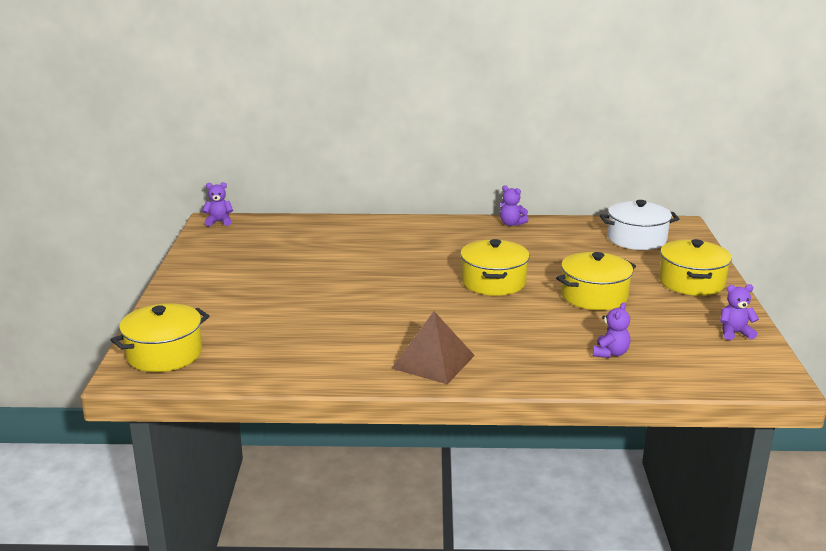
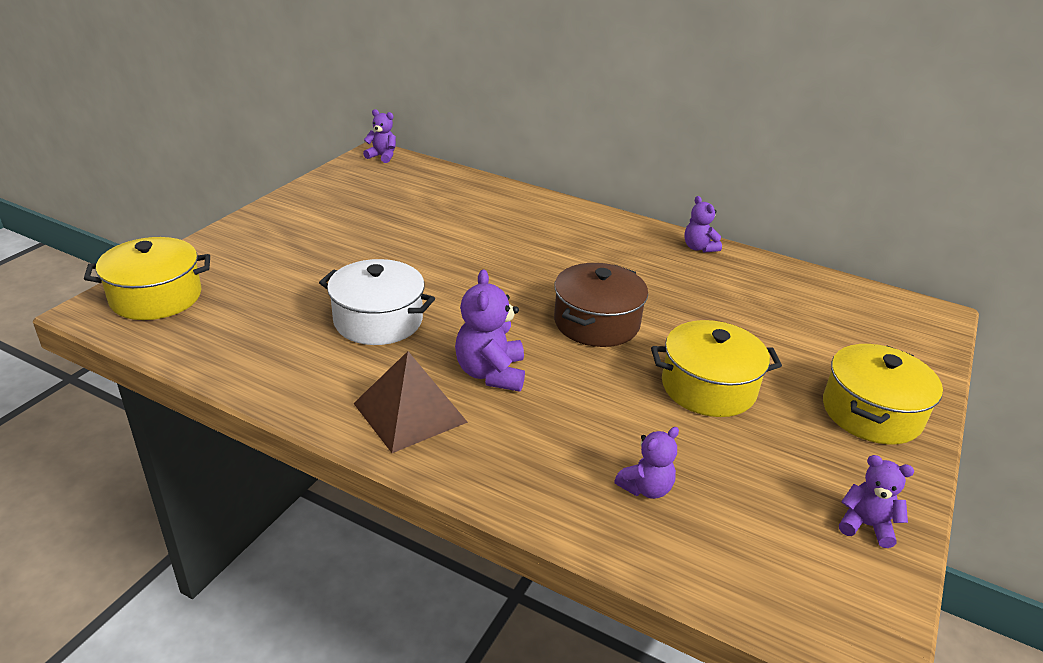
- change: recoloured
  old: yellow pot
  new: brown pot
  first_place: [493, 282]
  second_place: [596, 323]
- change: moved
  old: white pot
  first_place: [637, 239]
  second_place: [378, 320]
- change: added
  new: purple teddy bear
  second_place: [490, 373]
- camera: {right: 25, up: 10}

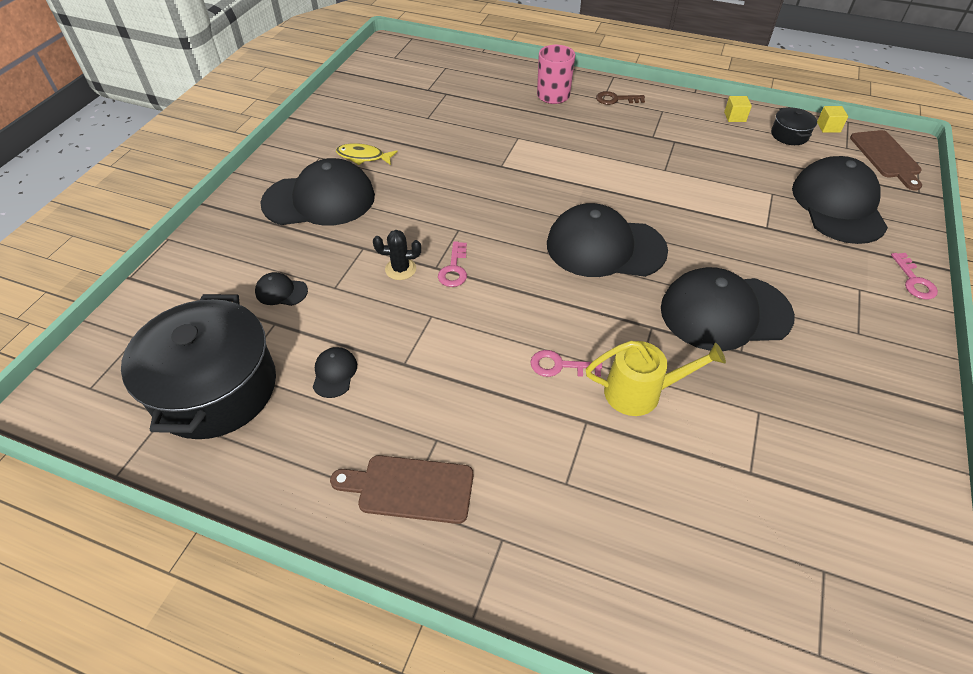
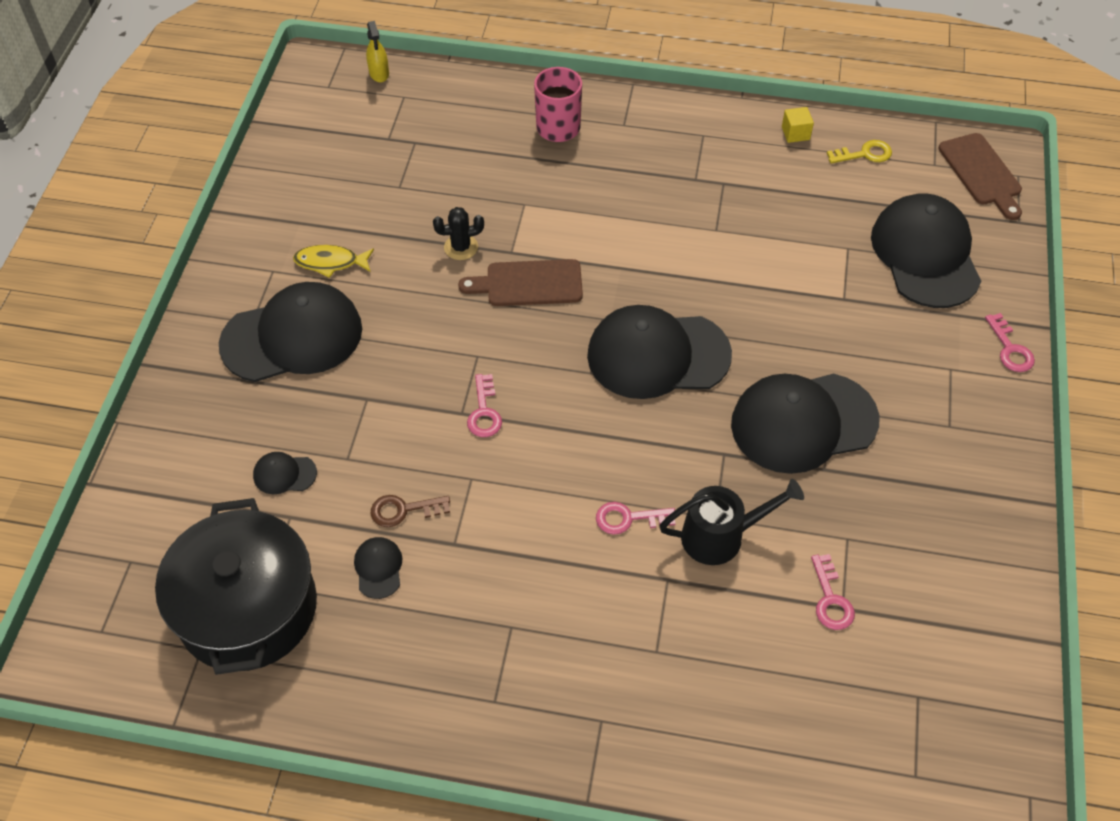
- change: moved
  old: brown cutting board
  first_place: [410, 488]
  second_place: [528, 284]
- change: moved
  old: black cactus
  first_place: [400, 269]
  second_place: [461, 247]
- change: recoloured
  old: yellow watering can
  new: black watering can
  first_place: [641, 392]
  second_place: [721, 536]
- change: moved
  old: brown key
  first_place: [615, 99]
  second_place: [403, 510]
- change: replaced
  old: black pot
  new: yellow key
  first_place: [789, 135]
  second_place: [864, 154]
- change: removed
  old: yellow cube
  first_place: [828, 127]
- change: added
  new: yellow spray bottle
  second_place: [379, 73]
- change: added
  new: pink key
  second_place: [830, 599]
- camera: {right: -10, up: 5}

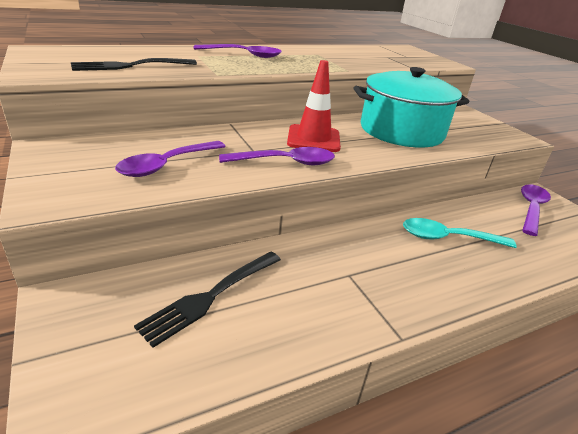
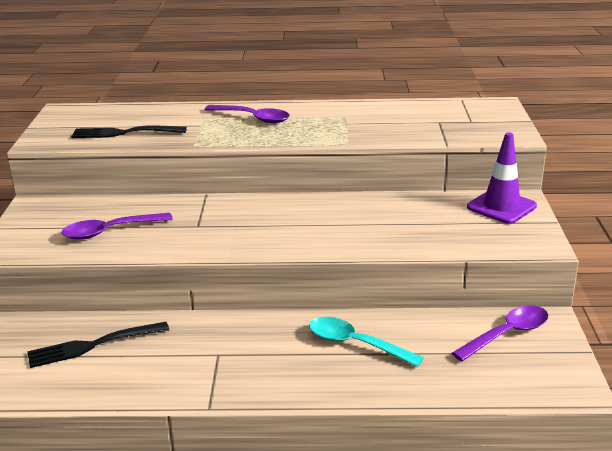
- change: removed
  old: purple spoon
  first_place: [286, 162]
- change: removed
  old: red traffic cone
  first_place: [313, 139]
- change: removed
  old: turquoise pot
  first_place: [401, 131]
- change: added
  new: purple traffic cone
  second_place: [501, 207]
- camera: {right: 30, up: -5}

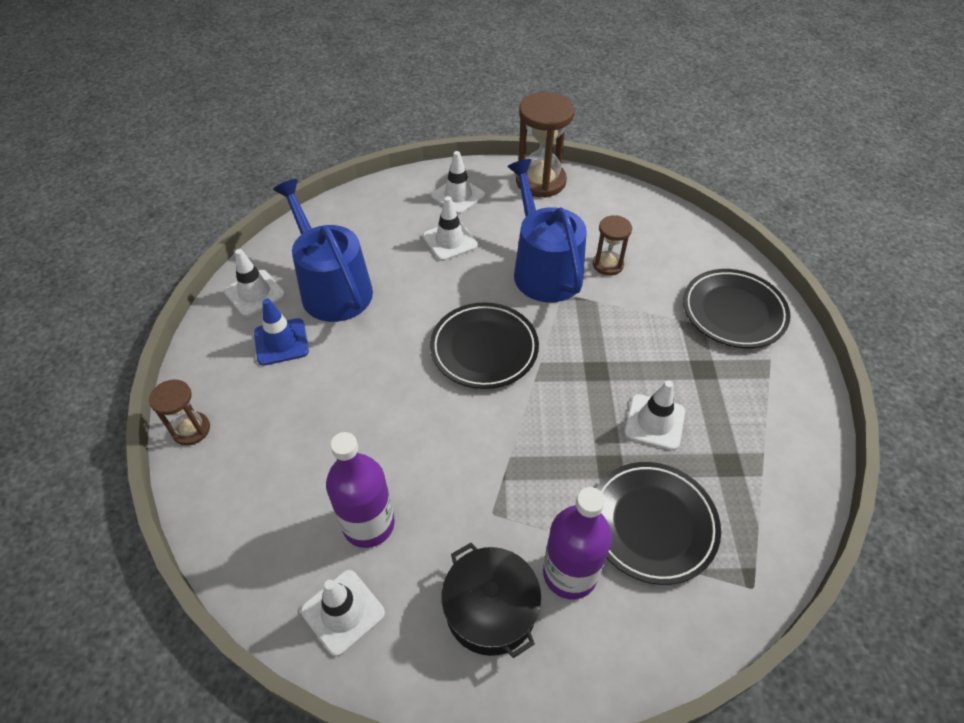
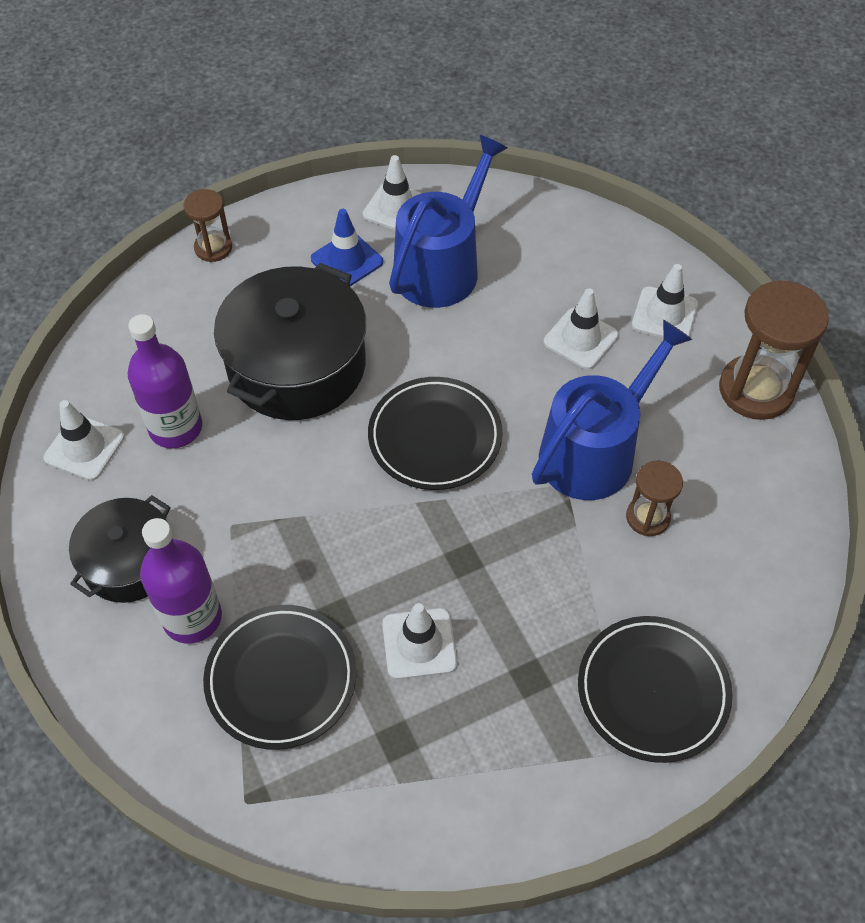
- change: added
  new: black pot
  second_place: [297, 366]
- camera: {right: 65, up: 5}

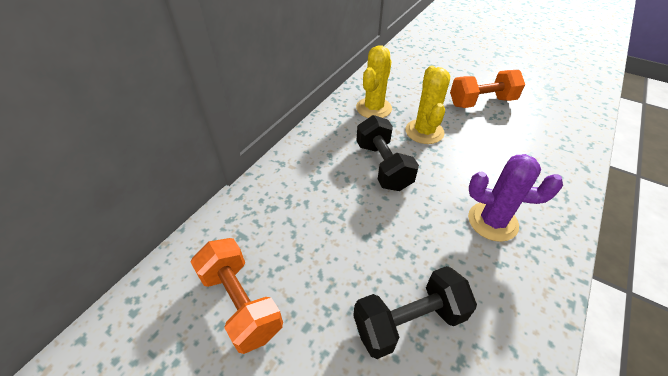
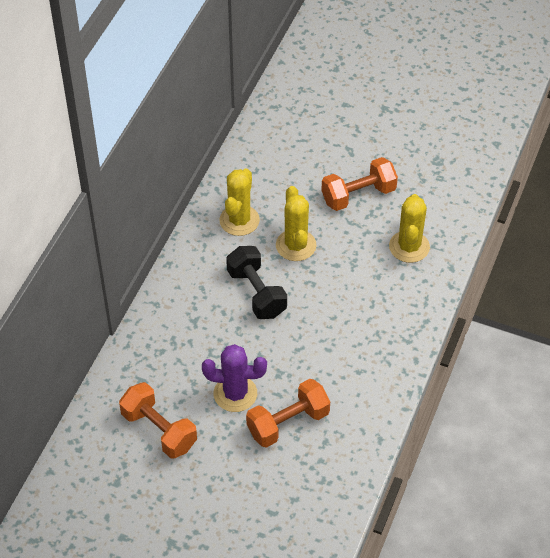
- change: recoloured
  old: black dumbbell
  new: orange dumbbell
  first_place: [409, 321]
  second_place: [288, 423]
- change: moved
  old: purple cactus
  first_place: [492, 221]
  second_place: [235, 393]
- change: added
  new: yellow cactus
  second_place: [409, 247]
- camera: {right: -10, up: 5}

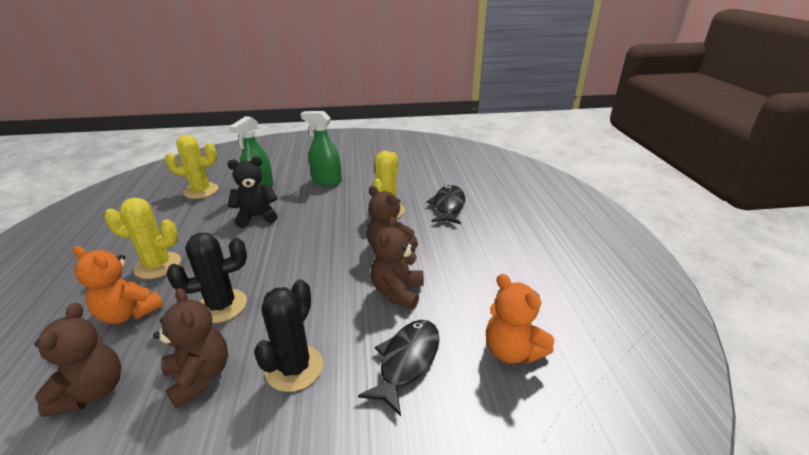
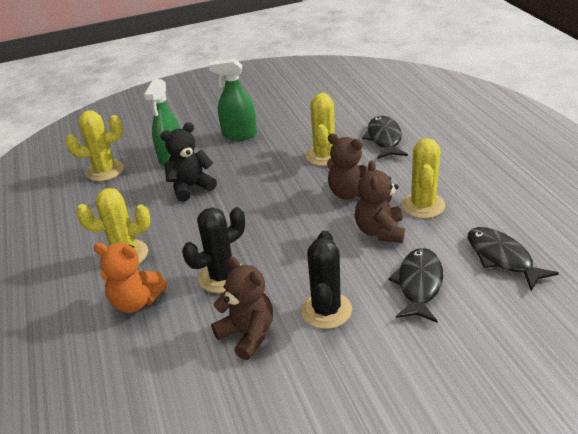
- change: removed
  old: brown teddy bear
  first_place: [93, 391]
- change: replaced
  old: orange teddy bear
  new: black fish
  first_place: [512, 351]
  second_place: [502, 258]
- change: added
  new: yellow cactus
  second_place: [423, 205]
- camera: {right: -10, up: 5}

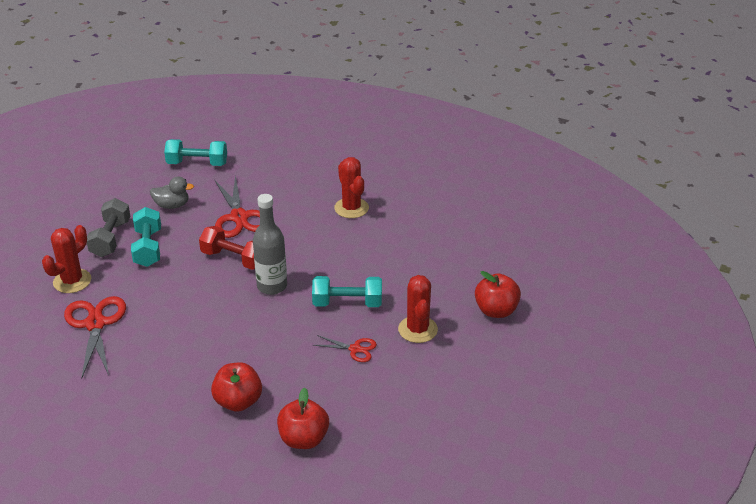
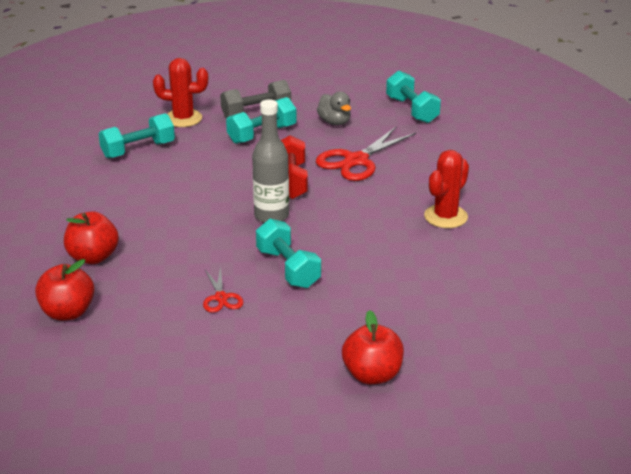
- change: replaced
  old: red scissors
  new: turquoise dumbbell
  first_place: [95, 324]
  second_place: [138, 150]
- change: removed
  old: red cactus
  first_place: [417, 329]
- camera: {right: 60, up: -5}

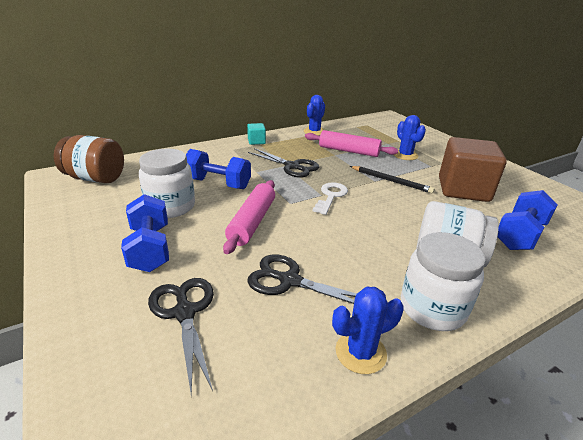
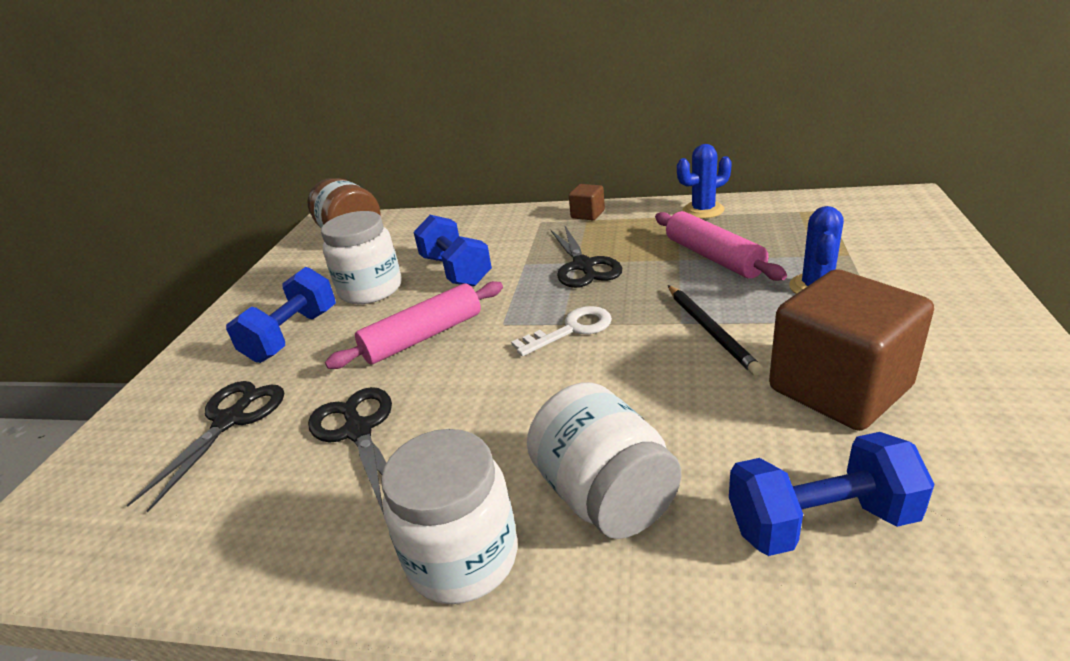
- change: recoloured
  old: turquoise cube
  new: brown cube
  first_place: [256, 141]
  second_place: [587, 214]
- change: removed
  old: blue cactus
  first_place: [360, 352]
- camera: {right: 45, up: 0}

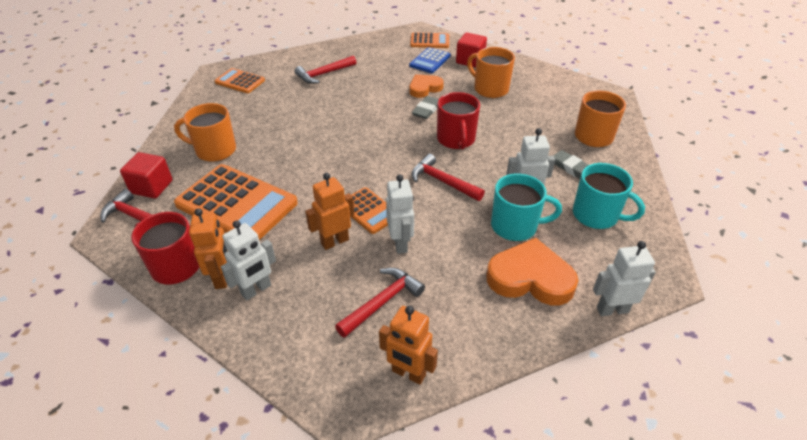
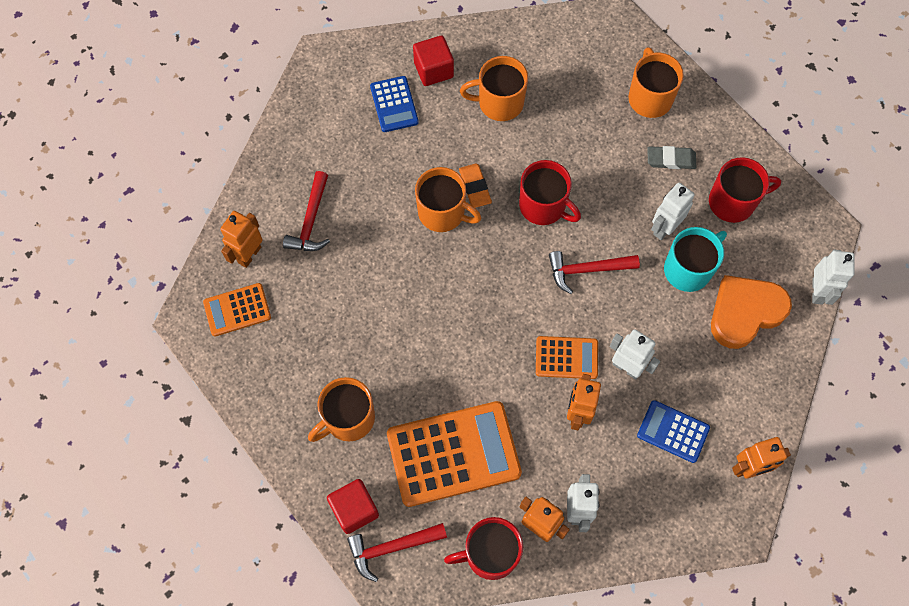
- change: replaced
  old: red hammer
  new: blue calculator
  first_place: [382, 302]
  second_place: [673, 431]
- change: removed
  old: orange heart
  first_place: [424, 88]
- change: removed
  old: orange calculator
  first_place: [429, 41]
- change: recoloured
  old: grey eraser
  new: orange eraser
  first_place: [426, 110]
  second_place: [475, 187]
- change: recoloured
  old: turquoise mug
  new: red mug
  first_place: [596, 215]
  second_place: [733, 202]
- change: turned
  old: white robot
  first_place: [612, 309]
  second_place: [818, 291]
  degrees: 150
- change: added
  new: orange robot
  second_place: [249, 254]
- change: added
  new: orange mug
  second_place: [443, 212]
- camera: {right: -45, up: 25}

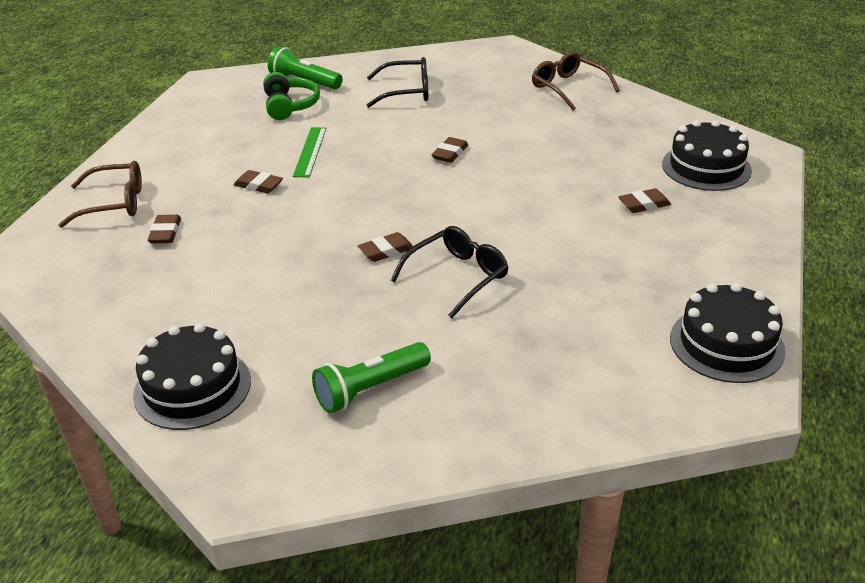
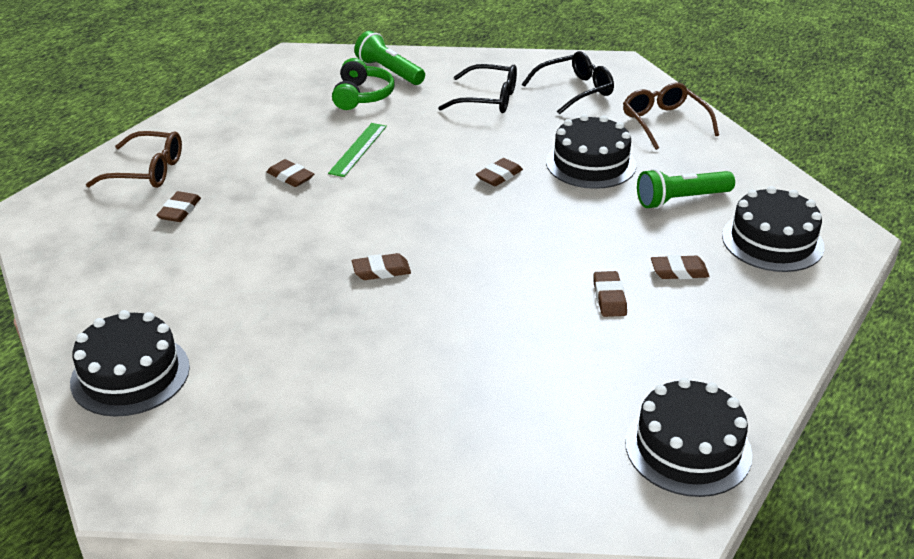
- change: moved
  old: green flashlight
  first_place: [370, 389]
  second_place: [681, 200]
- change: moved
  old: black glasses
  first_place: [457, 277]
  second_place: [575, 90]
- change: added
  new: black cake
  second_place: [590, 163]
- change: added
  new: brown eraser
  second_place: [609, 298]
- camera: {right: 15, up: 0}

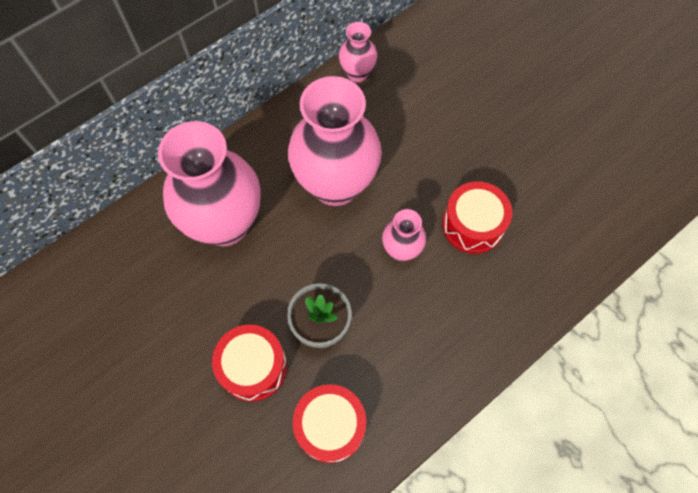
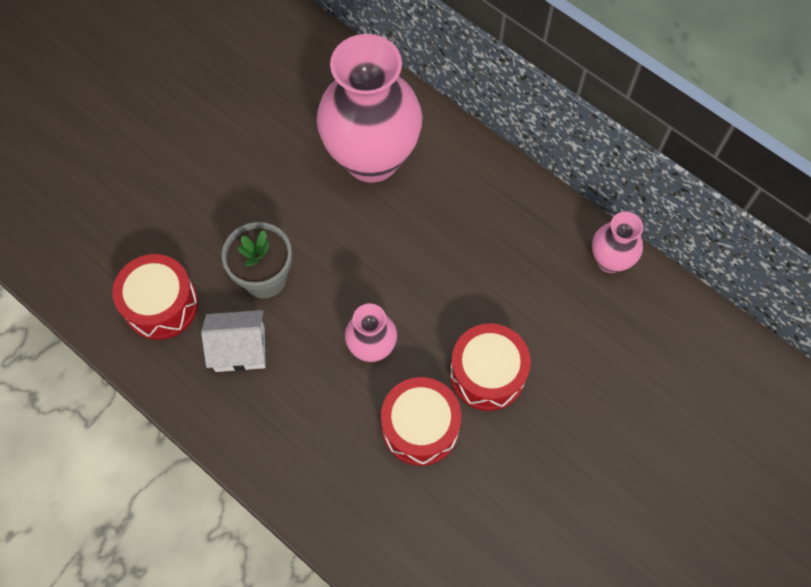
- change: moved
  old: red drum
  first_place: [253, 367]
  second_place: [487, 374]
- change: removed
  old: pink vase
  first_place: [336, 185]
- change: added
  new: white house
  second_place: [240, 349]
- camera: {right: 80, up: 0}

